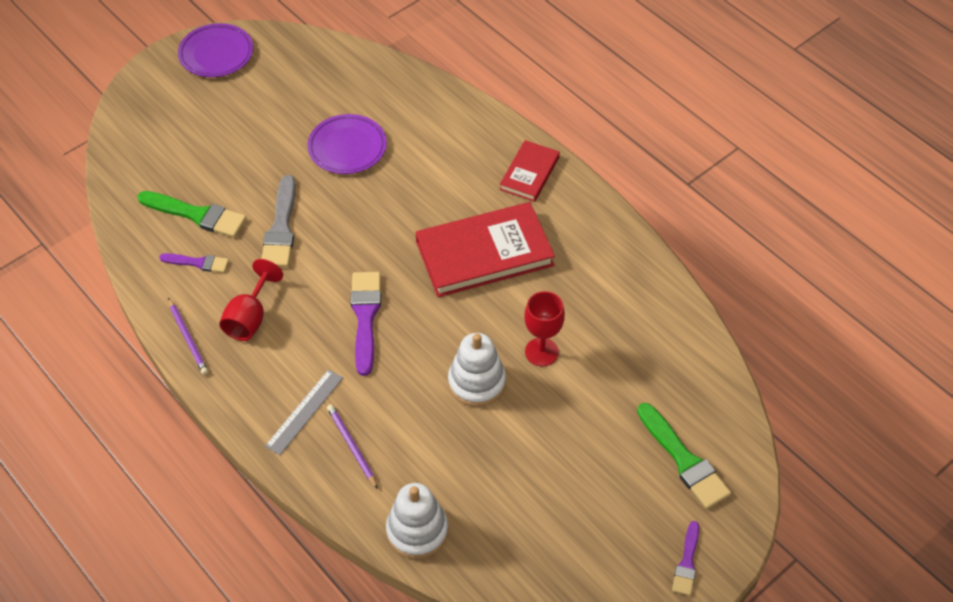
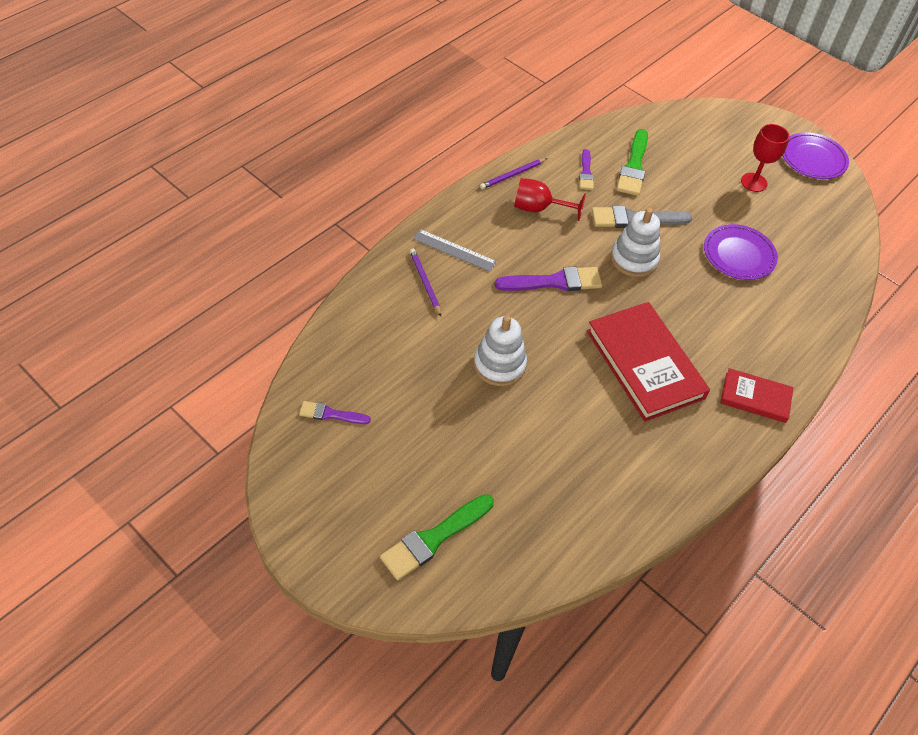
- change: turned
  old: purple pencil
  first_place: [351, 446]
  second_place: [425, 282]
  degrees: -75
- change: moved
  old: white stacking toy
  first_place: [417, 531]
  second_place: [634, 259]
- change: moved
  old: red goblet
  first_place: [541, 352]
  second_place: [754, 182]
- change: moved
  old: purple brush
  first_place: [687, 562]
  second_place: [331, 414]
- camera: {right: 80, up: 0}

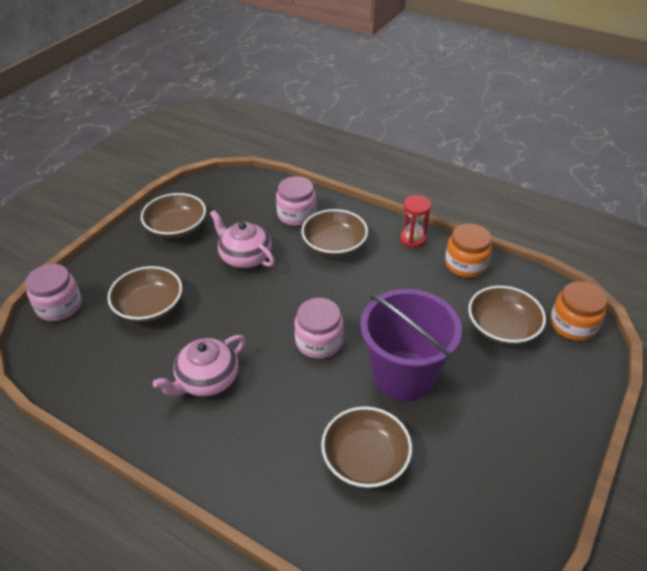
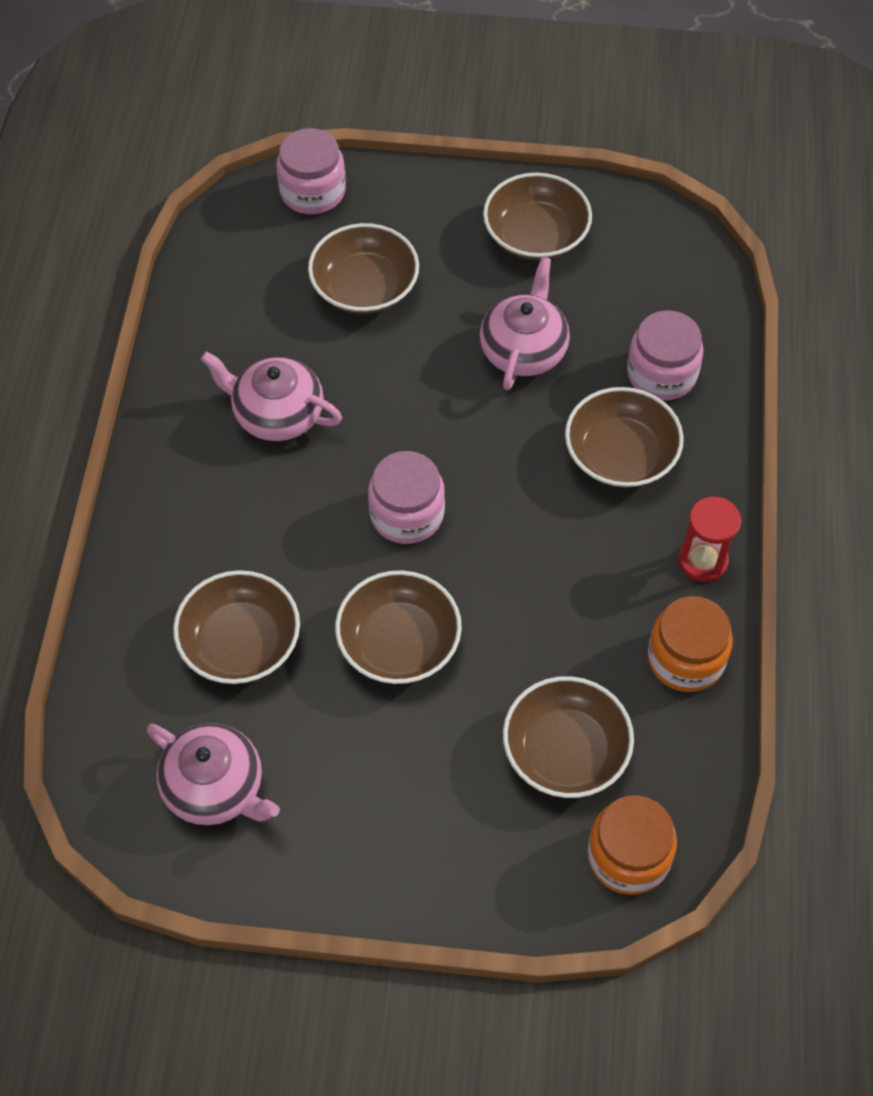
- change: replaced
  old: purple bucket
  new: brown bowl
  first_place: [403, 375]
  second_place: [399, 642]
- change: added
  new: pink teapot
  second_place: [215, 787]
- camera: {right: 65, up: 15}

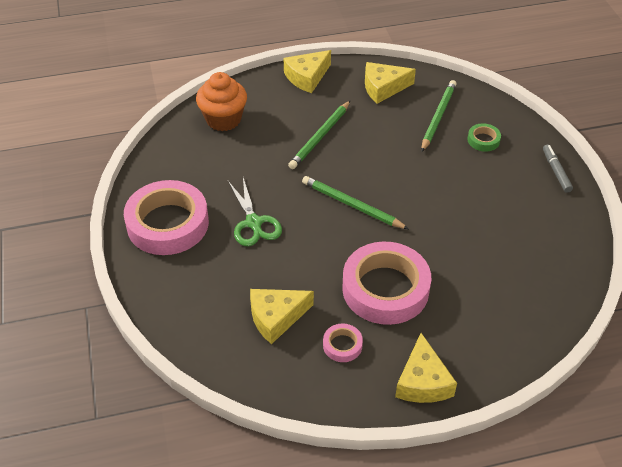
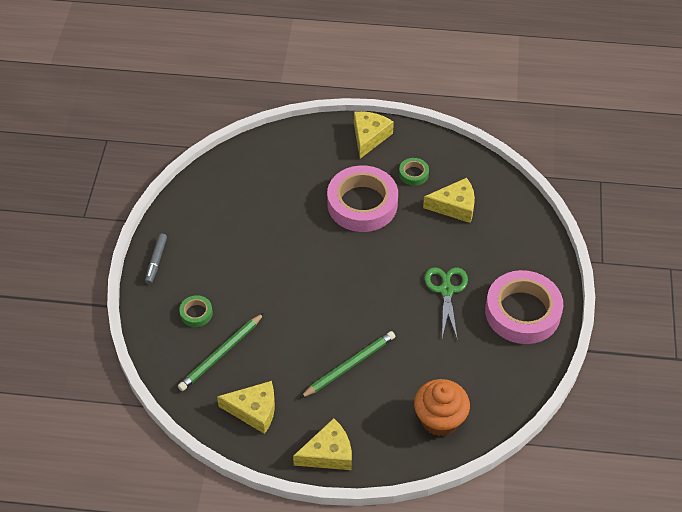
- change: removed
  old: green pencil
  first_place: [352, 205]
- change: recoloured
  old: pink tape
  new: green tape
  first_place: [342, 345]
  second_place: [413, 174]
- camera: {right: -160, up: 5}

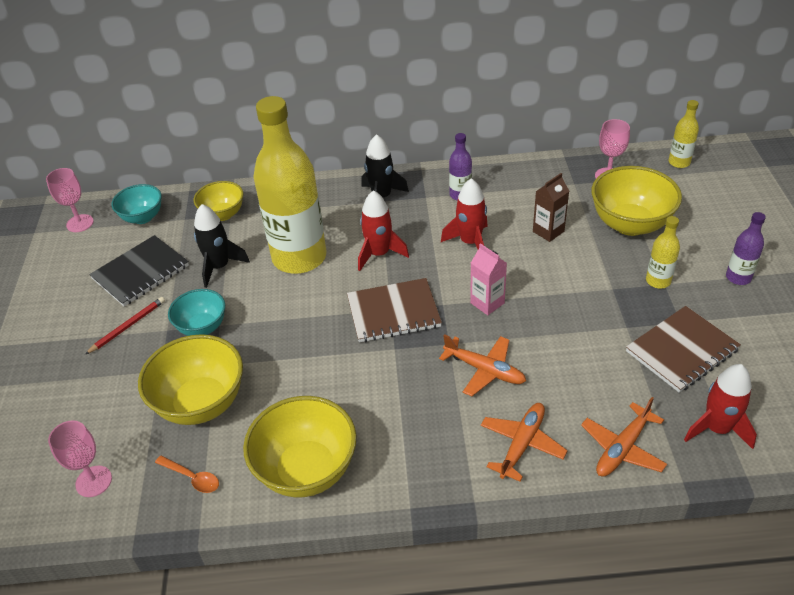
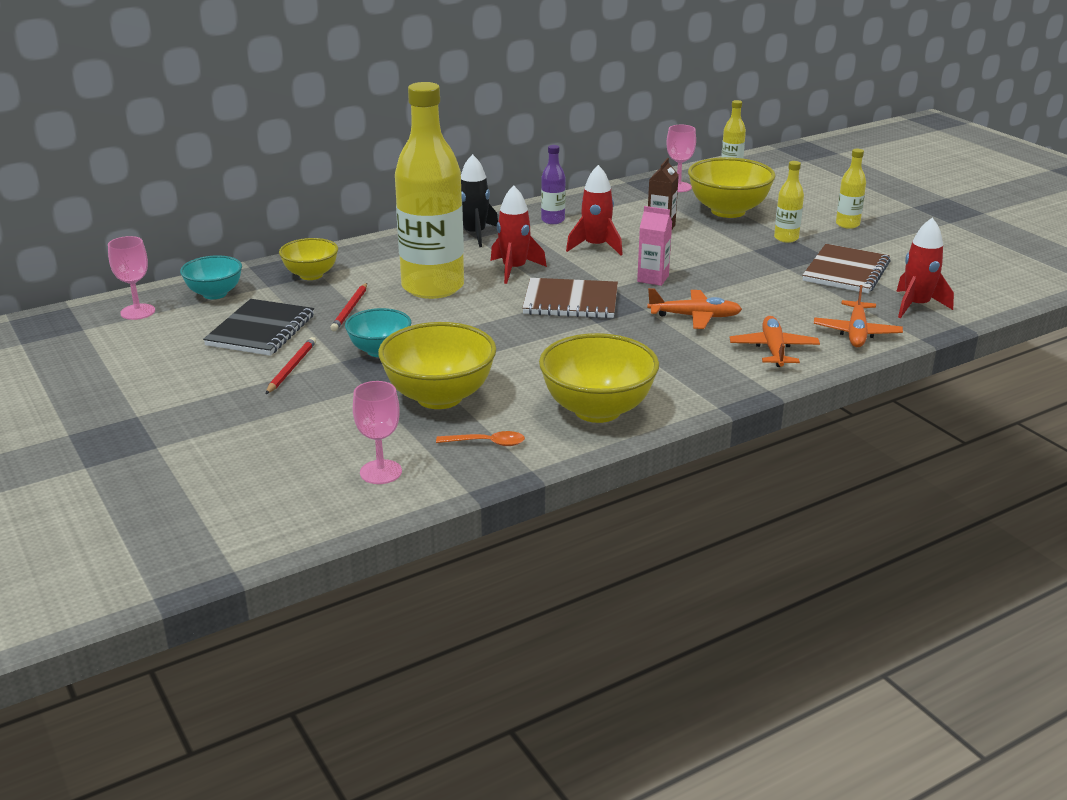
- change: replaced
  old: black rocket
  new: red pencil
  first_place: [219, 267]
  second_place: [350, 309]
- change: turned
  old: brown notebook
  first_place: [393, 312]
  second_place: [570, 301]
  degrees: 45
- change: recoloured
  old: purple bottle
  new: yellow bottle
  first_place: [738, 277]
  second_place: [847, 224]
- camera: {right: -30, up: -15}

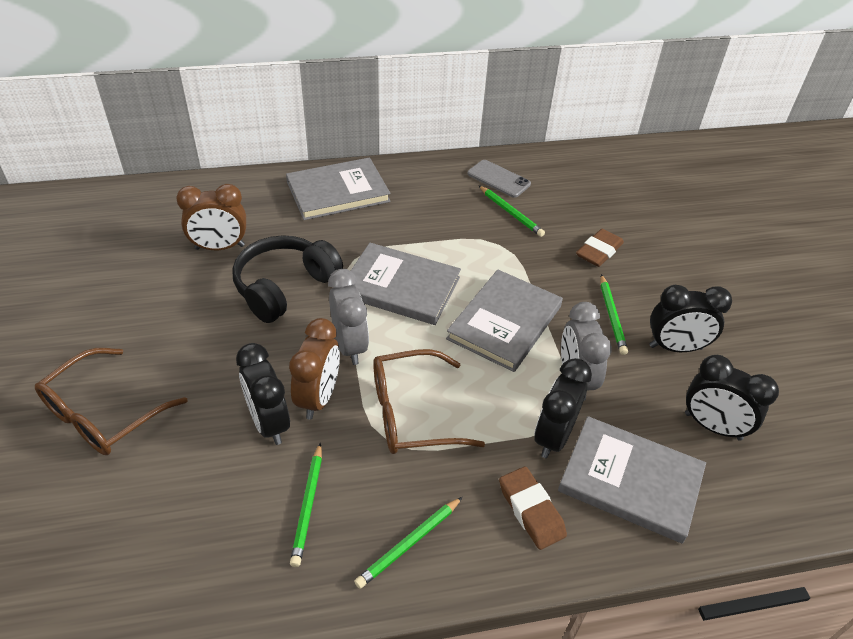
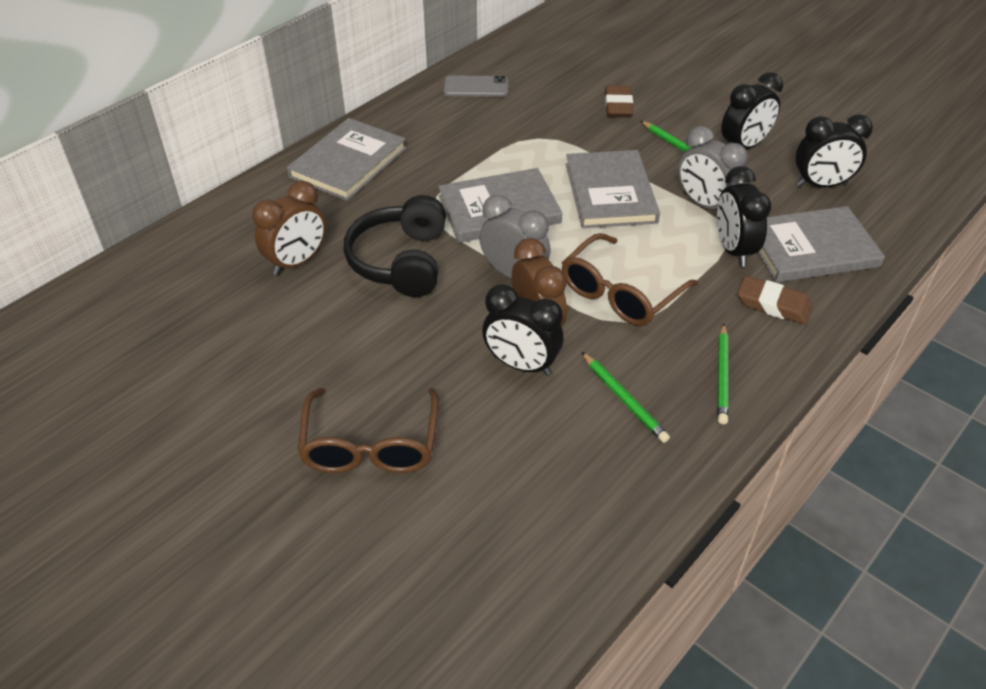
- change: removed
  old: green pencil
  first_place: [511, 213]
- camera: {right: -35, up: 0}

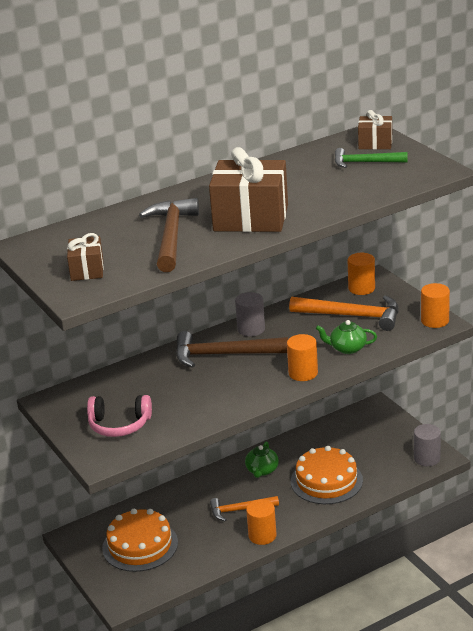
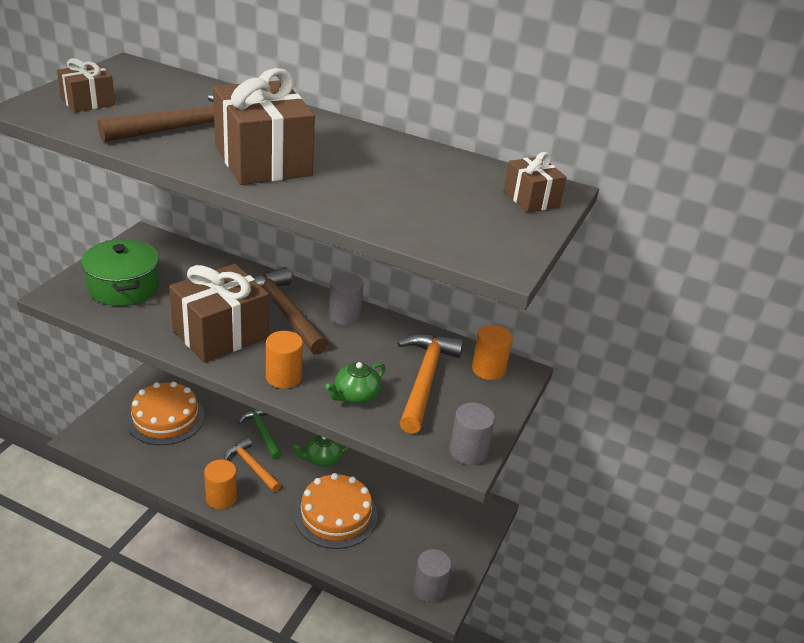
- change: replaced
  old: pink headphones
  new: green pot
  first_place: [119, 425]
  second_place: [123, 287]
- change: turned
  old: orange hammer
  first_place: [352, 316]
  second_place: [425, 379]
  degrees: -150
- change: turned
  old: green teapot
  first_place: [347, 348]
  second_place: [355, 395]
  degrees: -105
- change: moved
  old: green hammer
  first_place: [365, 162]
  second_place: [262, 432]
- change: recoloured
  old: orange cylinder
  new: grey cylinder
  first_place: [435, 320]
  second_place: [468, 451]
- change: added
  new: brown gift
  second_place: [220, 334]
- camera: {right: 50, up: 5}

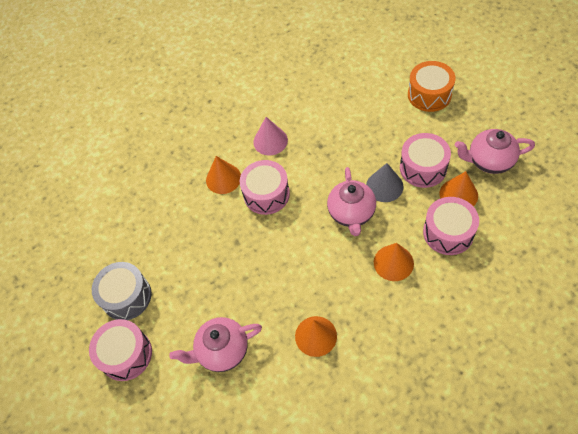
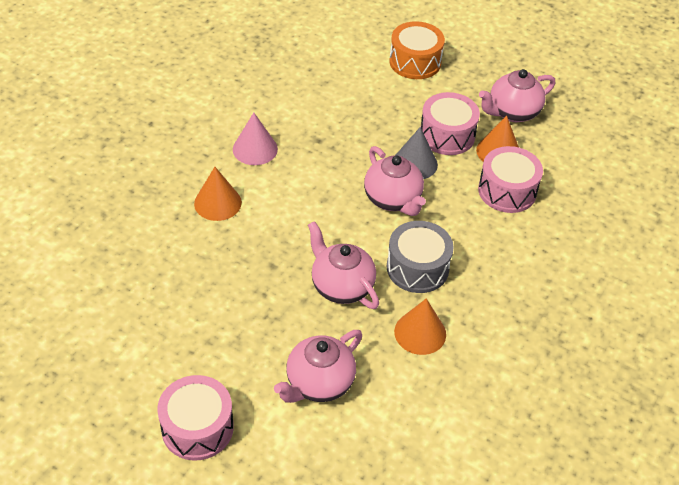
- change: moved
  old: grey drum
  first_place: [127, 296]
  second_place: [417, 268]
- change: removed
  old: pink drum
  first_place: [266, 194]
- change: removed
  old: orange cone
  first_place: [393, 262]
- change: added
  new: pink teapot
  second_place: [341, 286]
- camera: {right: -35, up: -10}

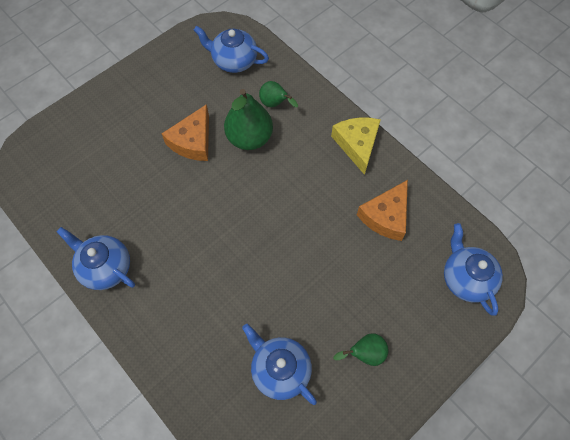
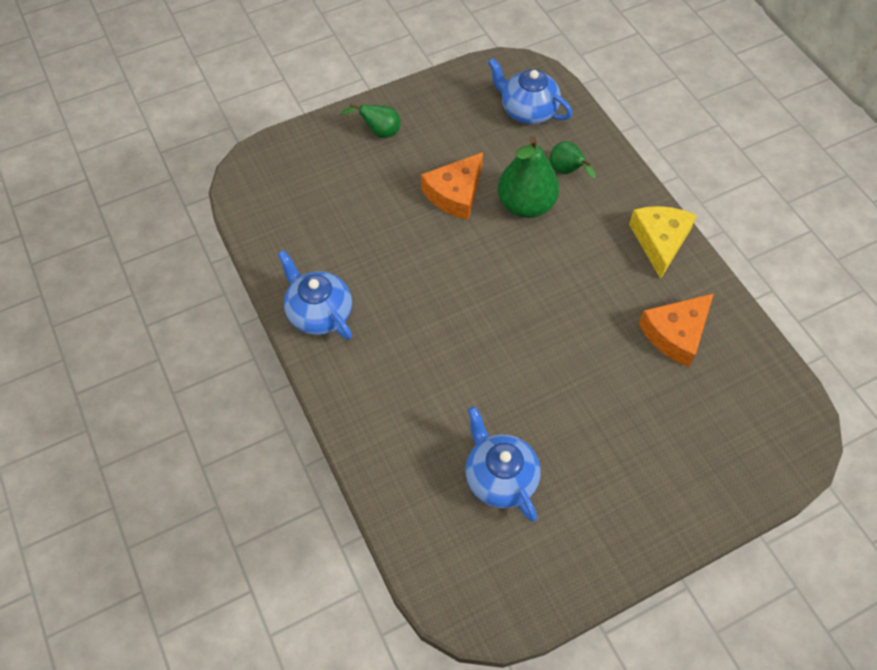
- change: moved
  old: green pear
  first_place: [365, 353]
  second_place: [379, 132]
- change: removed
  old: blue teapot
  first_place: [465, 278]
- camera: {right: 15, up: -5}

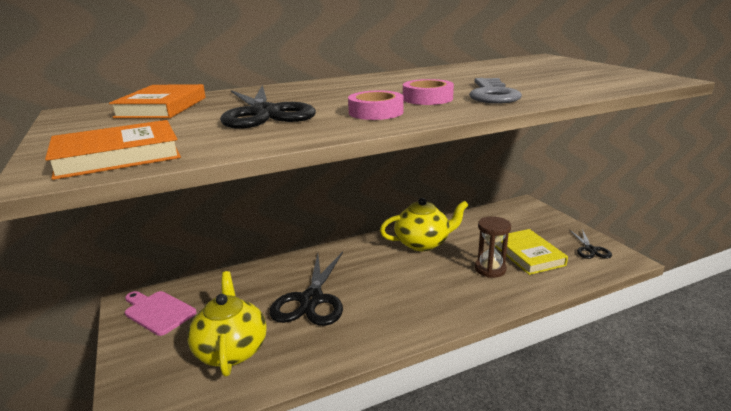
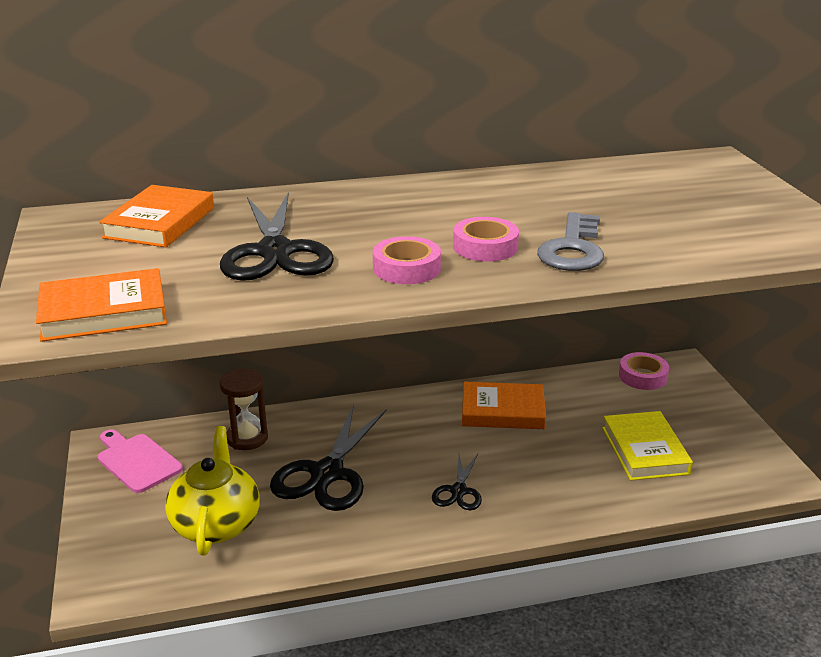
- change: replaced
  old: yellow teapot
  new: orange book
  first_place: [423, 243]
  second_place: [502, 411]
- change: moved
  old: brown hourglass
  first_place: [490, 269]
  second_place: [247, 438]
- change: moved
  old: black scissors
  first_place: [590, 249]
  second_place: [458, 491]
- change: added
  new: pink tape
  second_place: [643, 376]
- camera: {right: 10, up: 5}

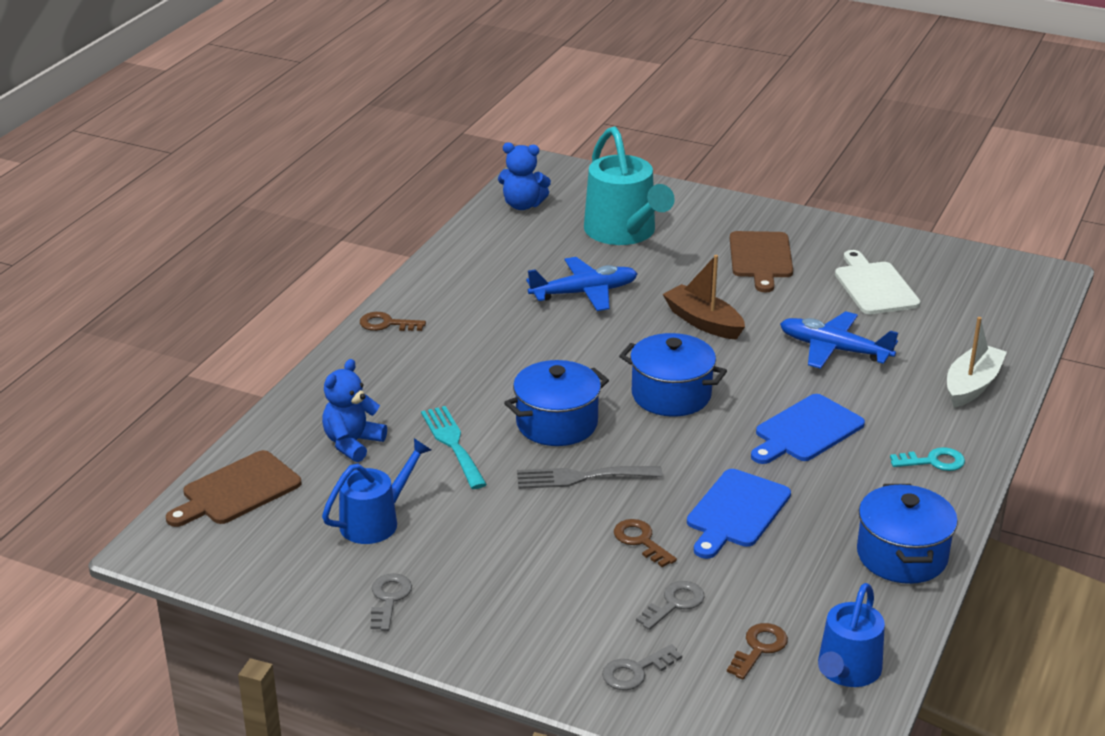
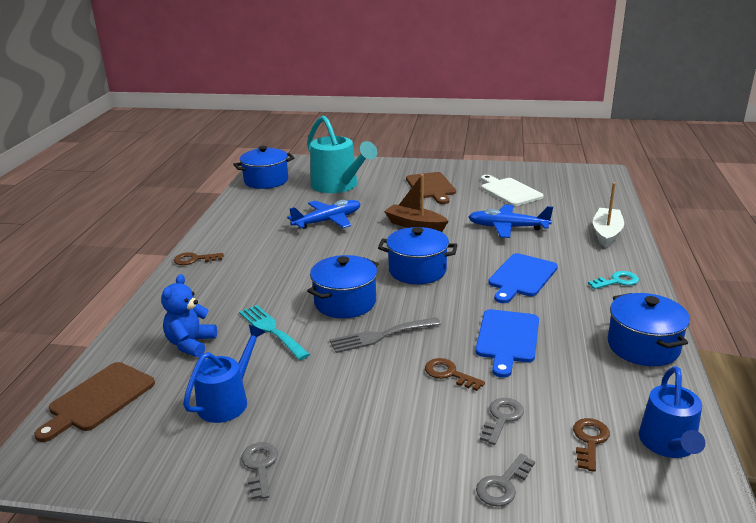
- change: replaced
  old: blue teddy bear
  new: blue pot
  first_place: [523, 205]
  second_place: [266, 181]
- camera: {right: -15, up: -5}

